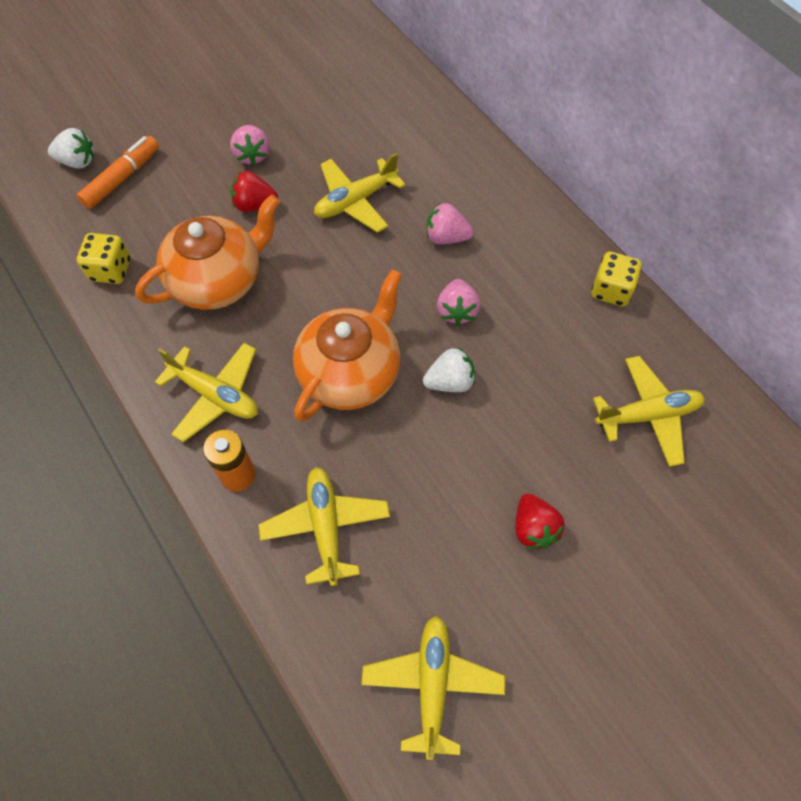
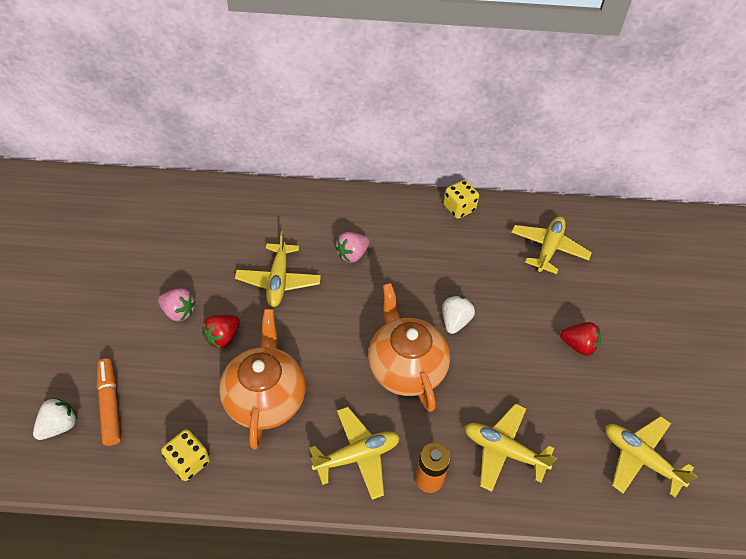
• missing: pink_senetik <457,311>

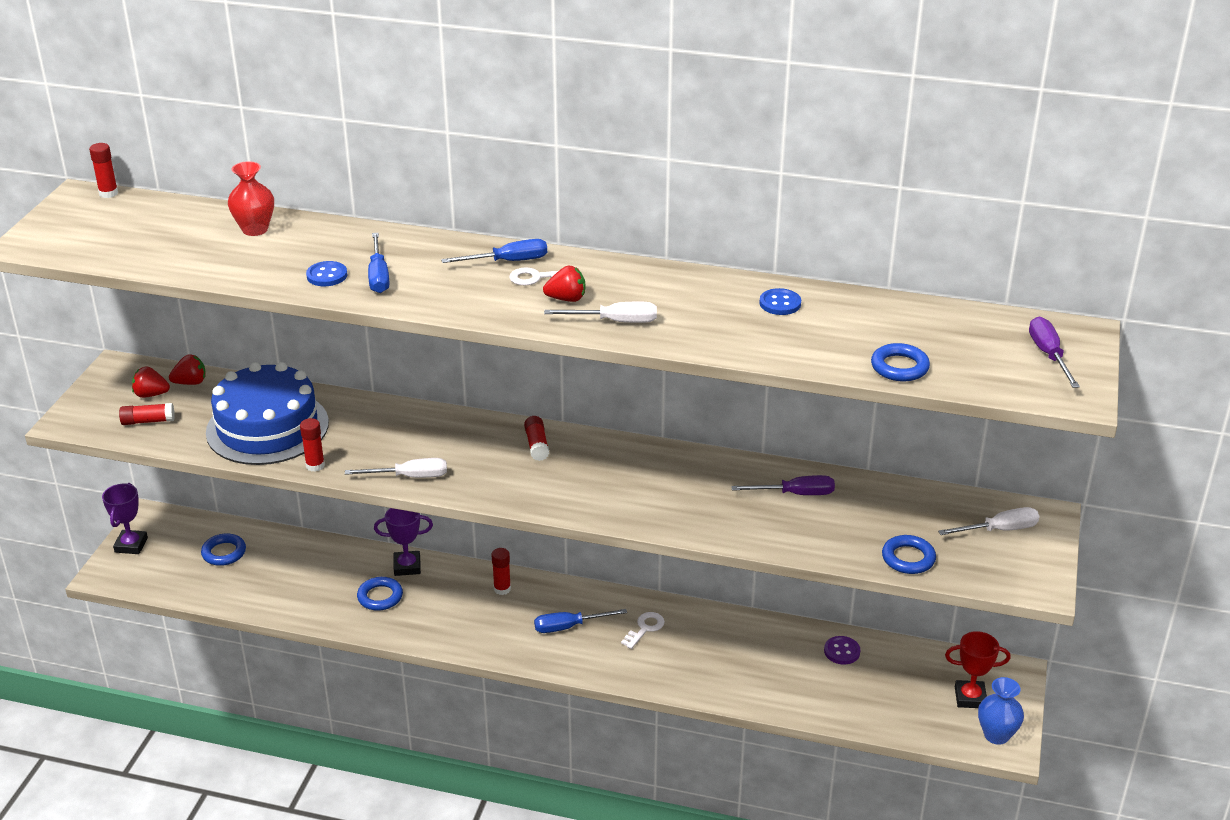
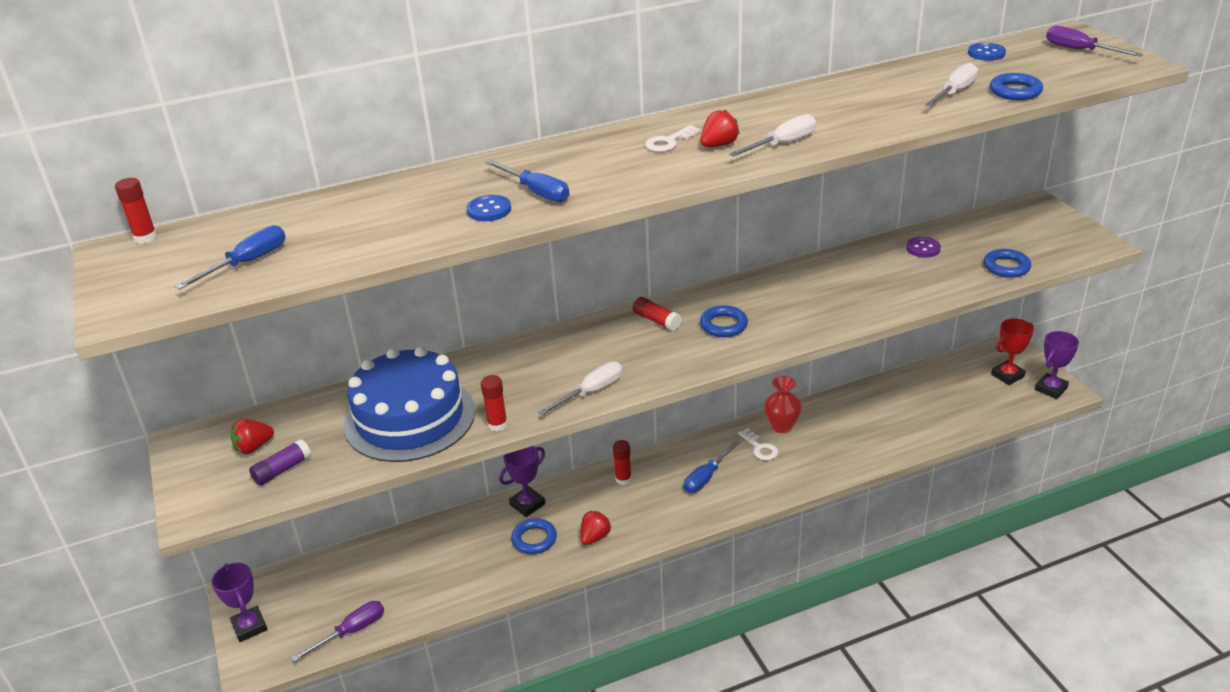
• colour: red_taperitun <148,421> to purple_taperitun <282,470>
• relocated: red_senetik <190,382> to <595,537>
• relocated: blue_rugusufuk <224,553> to <723,325>
• relocated: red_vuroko <255,229> to <782,426>
• relocated: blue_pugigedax <508,261> to <247,263>
• spun: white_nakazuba <645,628> = <760,448> 150 degrees clockwise
• relocated: purple_pugigedax <795,494> to <351,631>
• relocated: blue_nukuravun <780,303> to <986,53>
• relocated: purple_nukuravun <842,651> to <923,248>
• relocated: white_pugigedax <999,530> to <954,92>
• exchanged: blue_vuroko <996,735> to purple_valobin <1051,389>

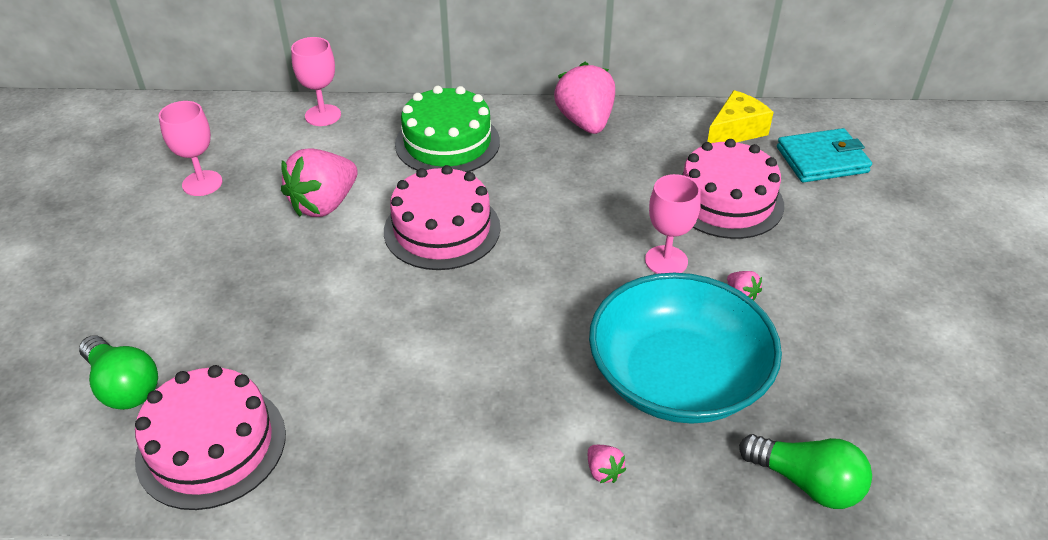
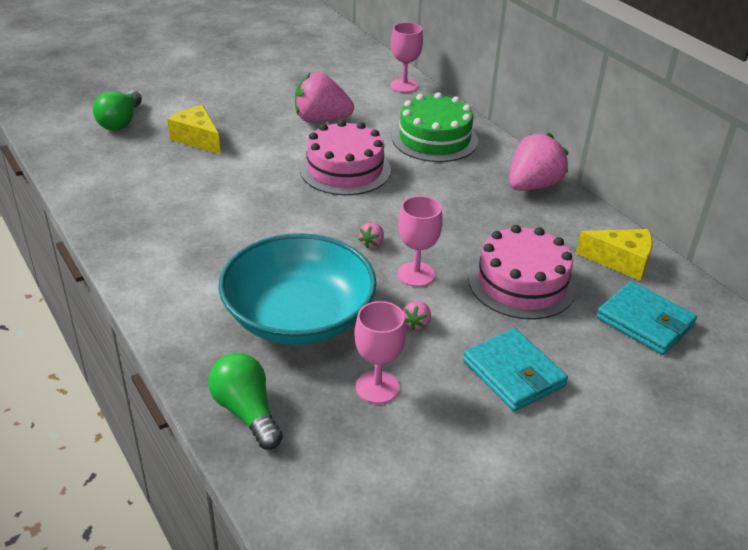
• missing: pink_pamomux <211,445>
• relocated: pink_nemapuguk <202,183> to <377,387>
• relocated: pink_senetik <603,471> to <372,243>
• spun: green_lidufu <806,482> = <246,412> 150 degrees clockwise
• appeared: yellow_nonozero <197,139>
• appeared: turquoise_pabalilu <513,373>

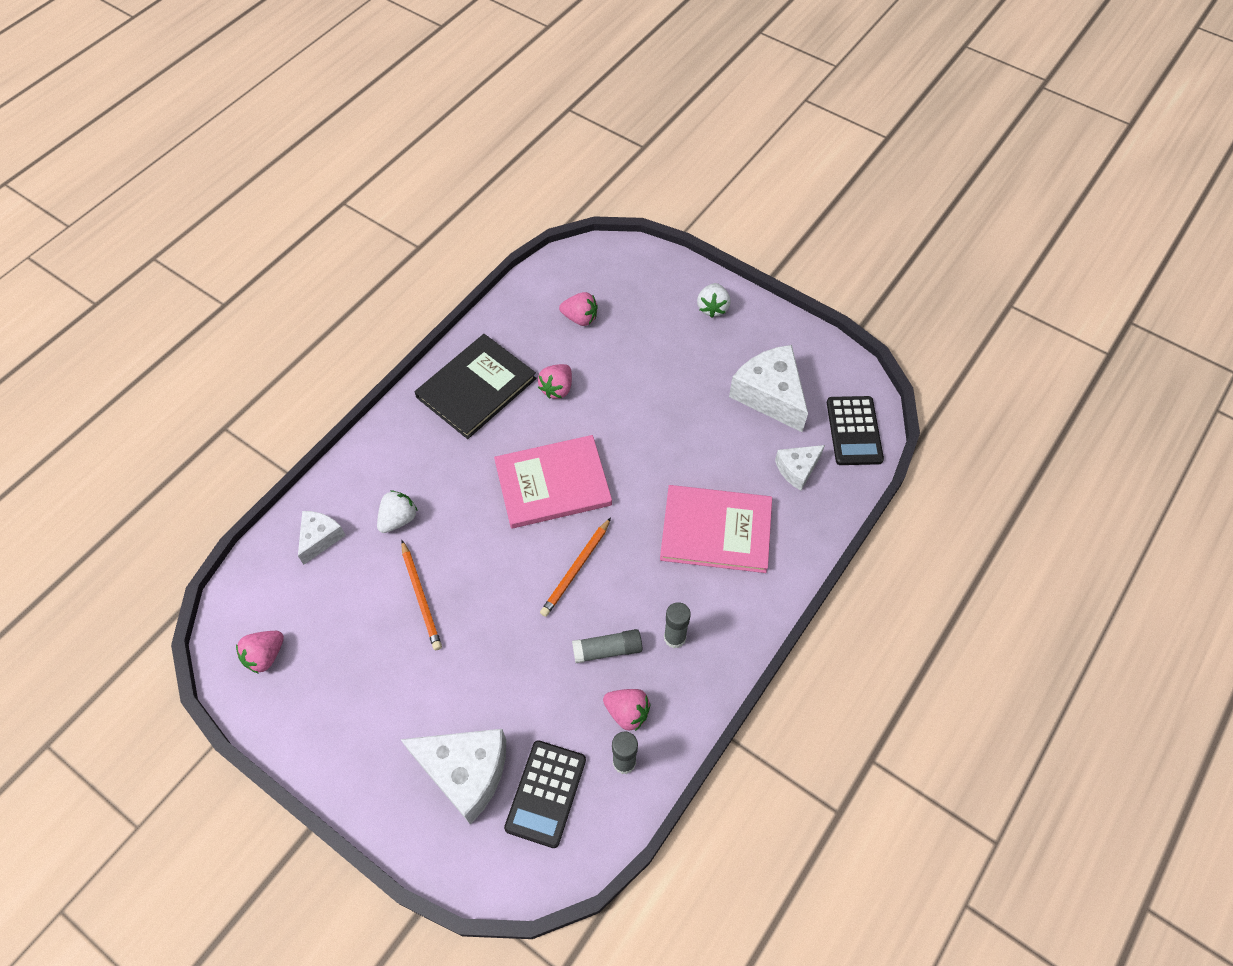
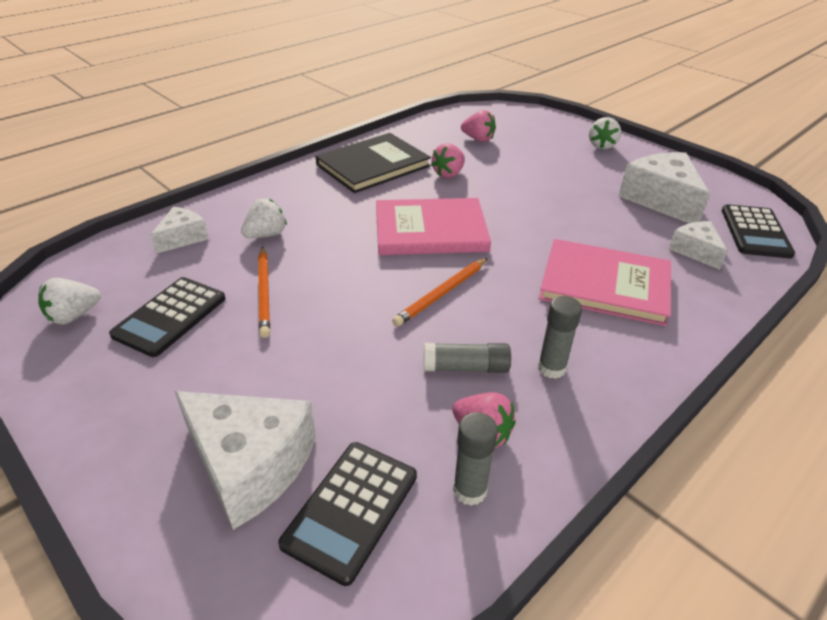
• colour: pink_senetik <265,656> to white_senetik <74,316>
• spun: white_nonozero <797,469> = <695,251> 90 degrees clockwise
• appeared: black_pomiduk <170,316>

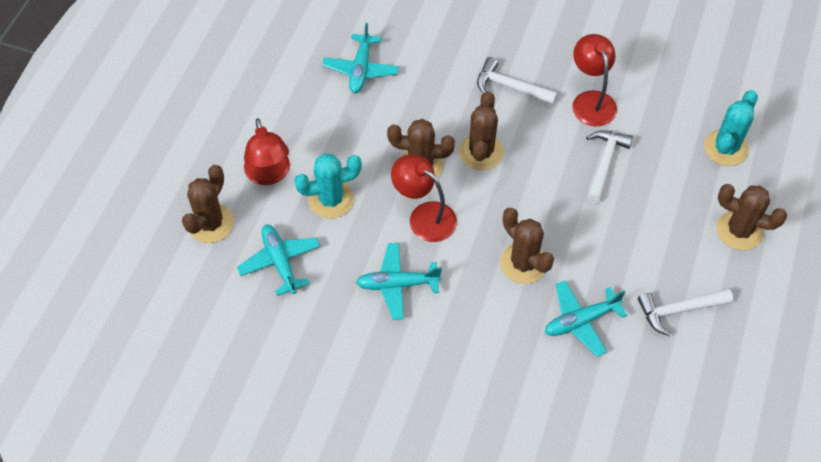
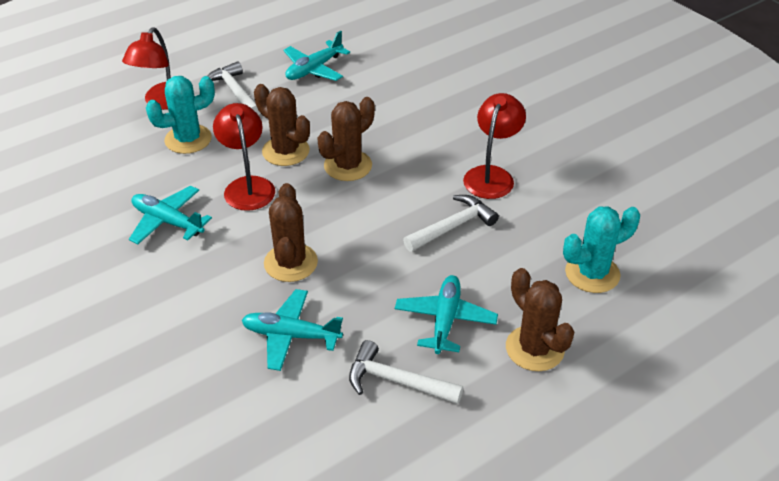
• missing: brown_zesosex <210,223>
• relocated: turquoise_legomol <280,262> to <445,320>
• spun: turquoise_zesosex <331,199> = <188,139> 45 degrees counterclockwise
• relocated: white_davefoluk <510,87> to <235,92>

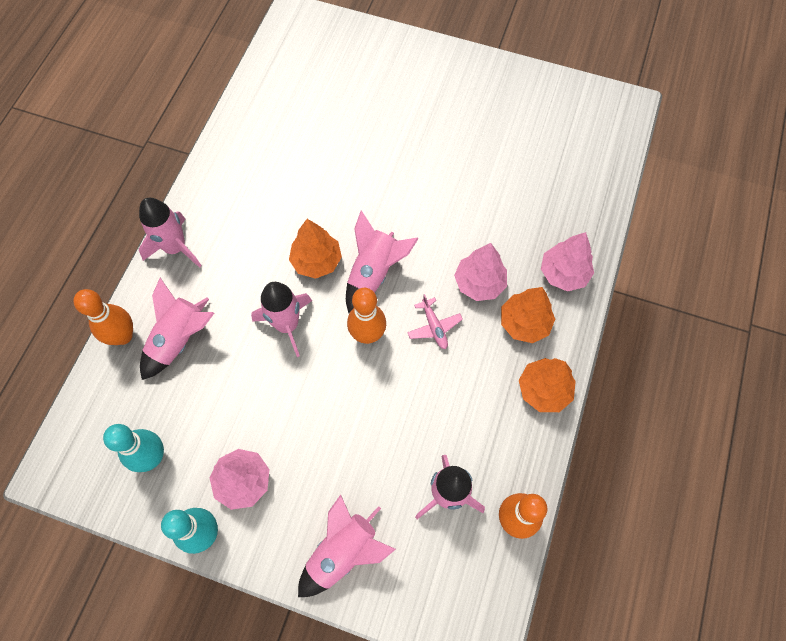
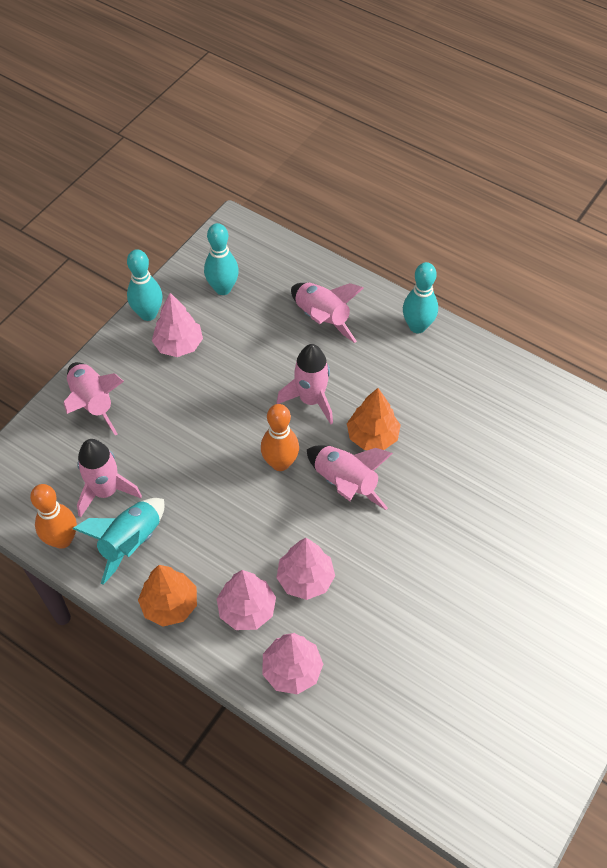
• missing: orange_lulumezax <123,336>
• exchanged: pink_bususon <176,248> to turquoise_lulumezax <417,326>
• missing: pink_legomol <434,327>
• colour: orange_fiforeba <524,323> to pink_fiforeba <247,609>
• appeared: turquoise_bususon <131,542>

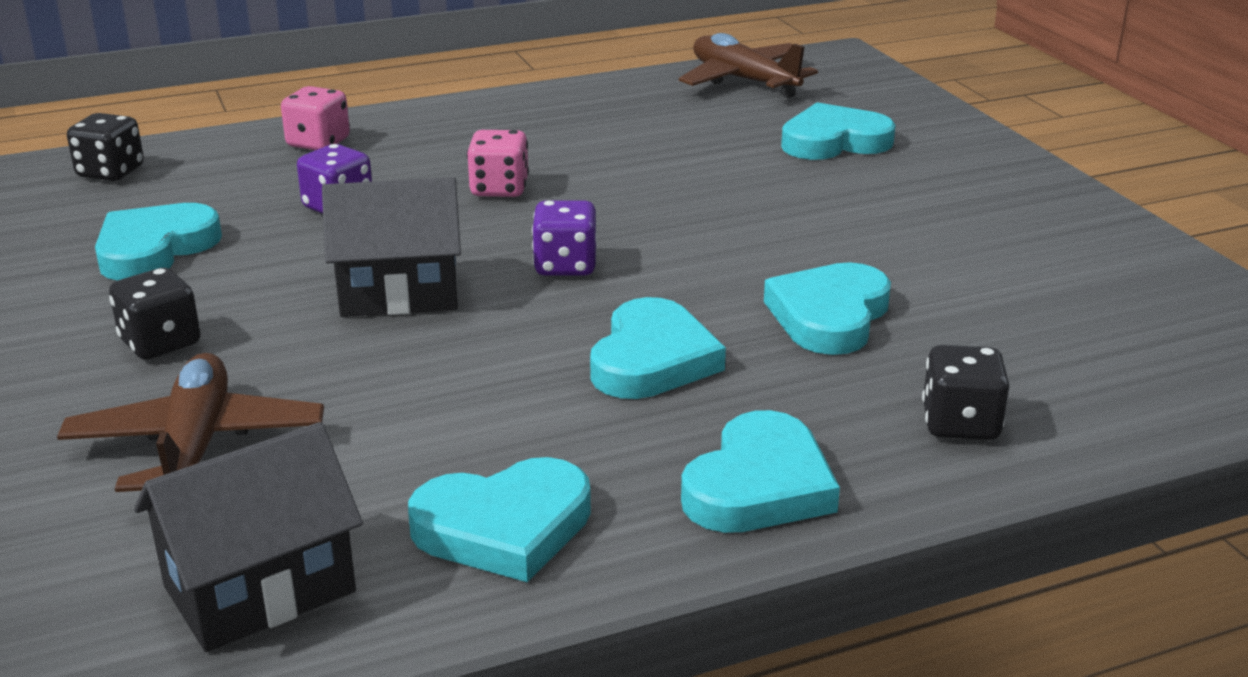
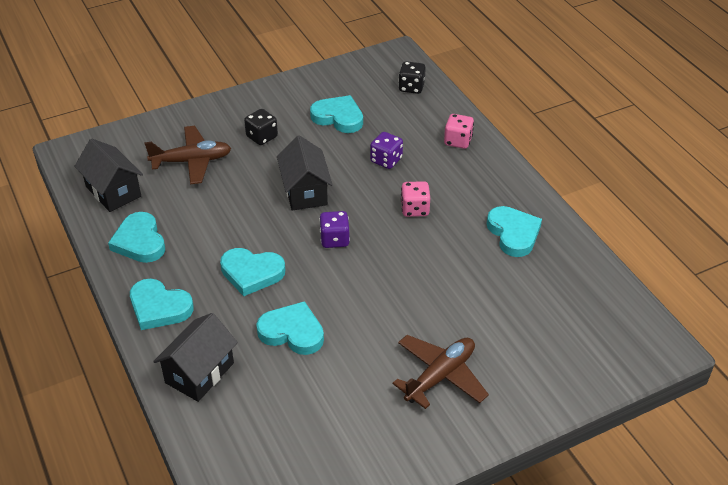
• relocated: brown_legomol <744,80> to <440,376>
• relocated: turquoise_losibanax <834,141> to <513,233>
• exchanged: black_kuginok <960,424> to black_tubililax <199,373>

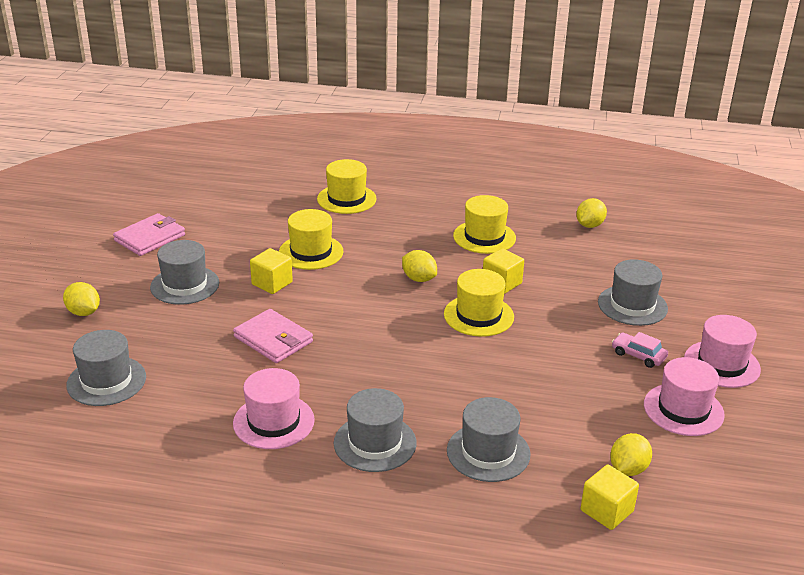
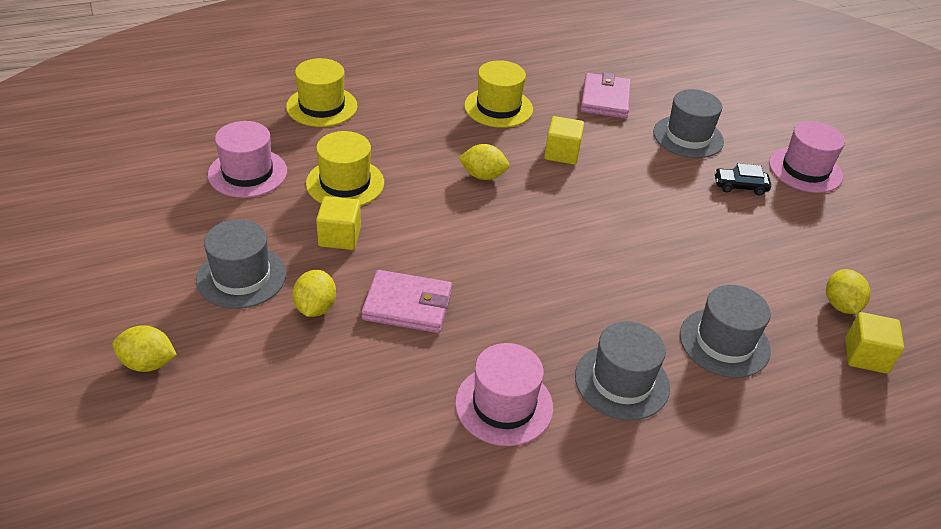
• missing: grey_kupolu <106,381>
• relocated: pink_pabalilu <150,238> to <605,99>
• missing: yellow_kupolu <478,315>
• relocated: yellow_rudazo <589,225> to <315,307>
• colour: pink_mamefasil <638,355> to black_mamefasil <740,186>
• relocated: pink_kupolu <683,409> to <247,173>

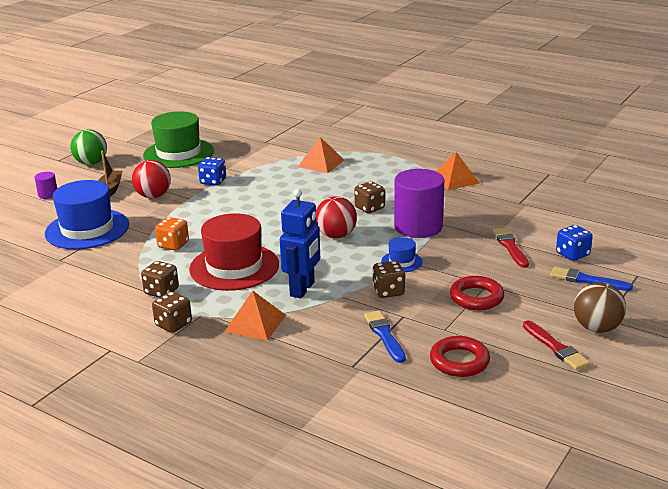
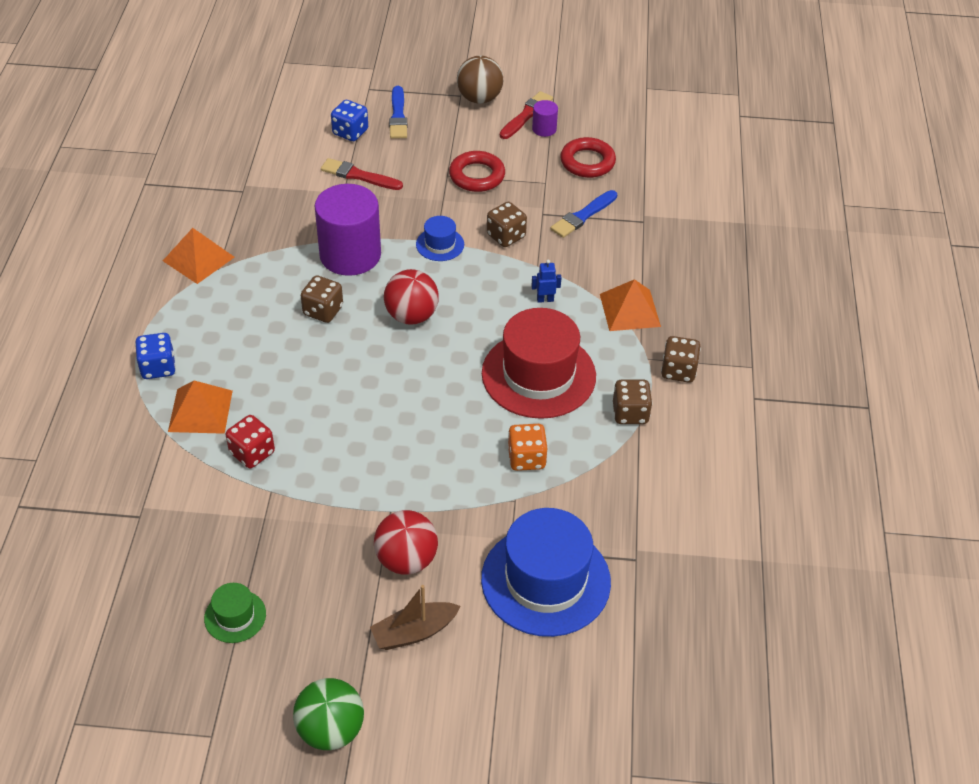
• relocated: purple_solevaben <48,194> to <544,129>
• size: green_kupolu <178,153> = <235,616> x0.46
• relocated: blue_kuginok <213,181> to <158,367>
• size: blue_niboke <303,289> = <545,299> x0.42
• spun: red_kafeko <510,247> = <358,176> 60 degrees clockwise
• appeared: red_kuginok <252,453>

